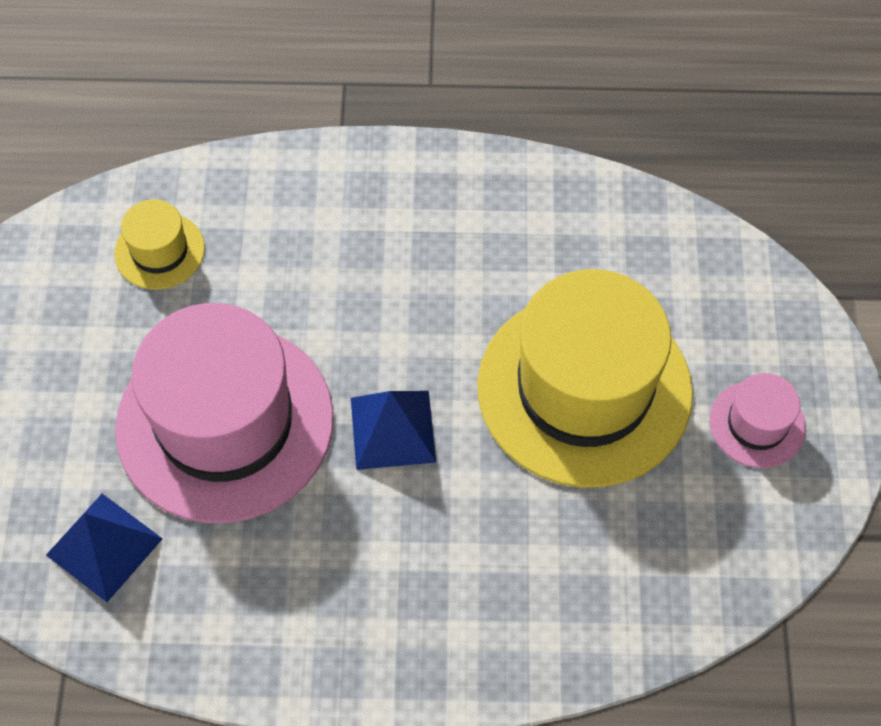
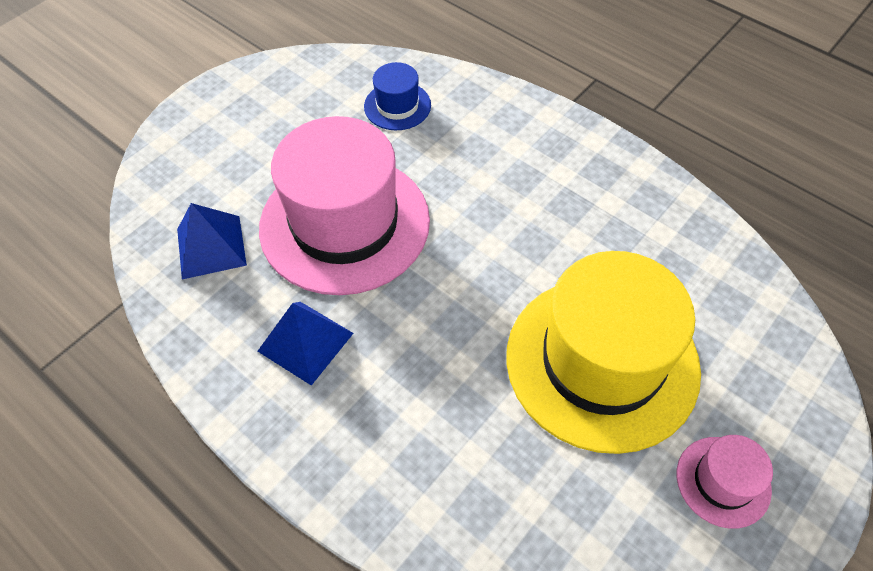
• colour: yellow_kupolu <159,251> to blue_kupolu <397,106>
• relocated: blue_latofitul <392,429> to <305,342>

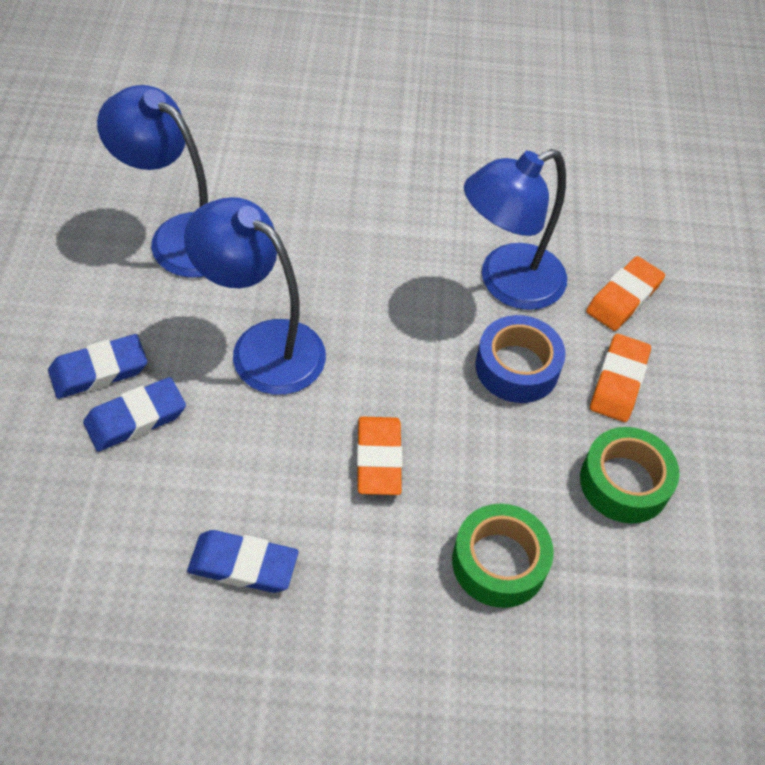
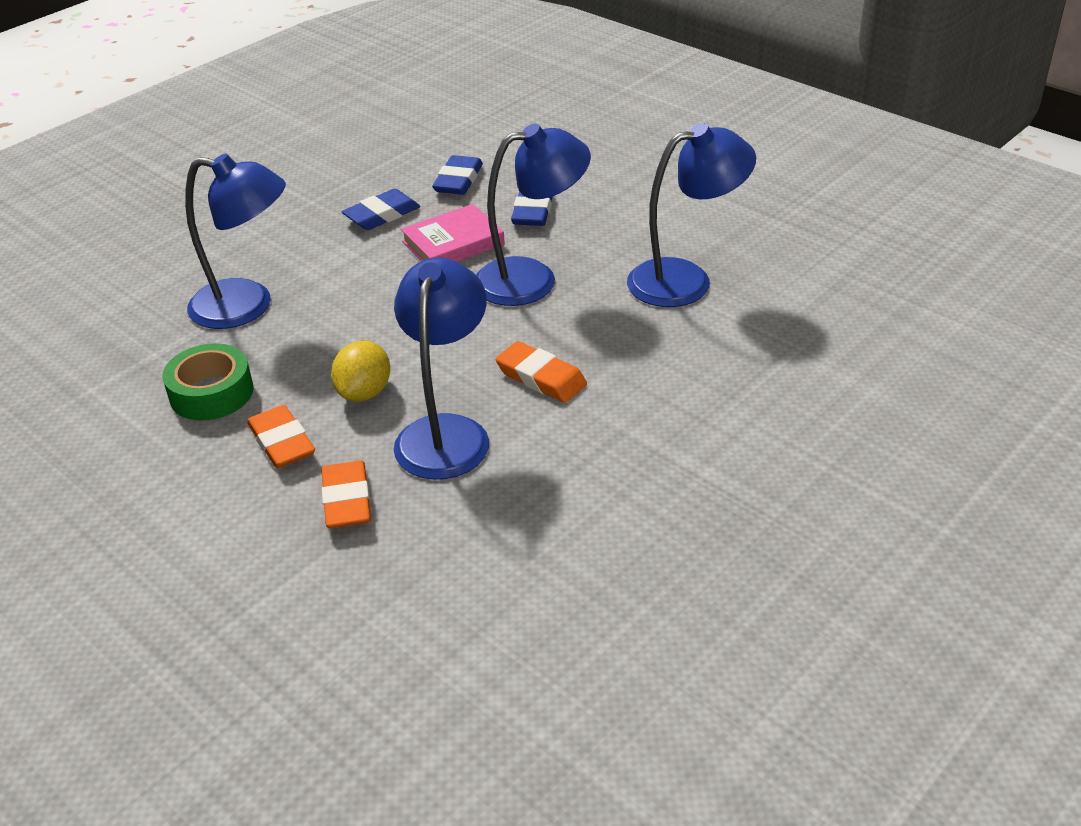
• relocated: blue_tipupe <99,370> to <458,180>
• relocated: orange_tipupe <378,459> to <541,377>
• exchanged: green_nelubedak <499,562> to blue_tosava <247,306>
• exchanged: blue_nelubedak <517,367> to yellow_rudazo <364,392>
• appeared: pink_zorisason <453,243>

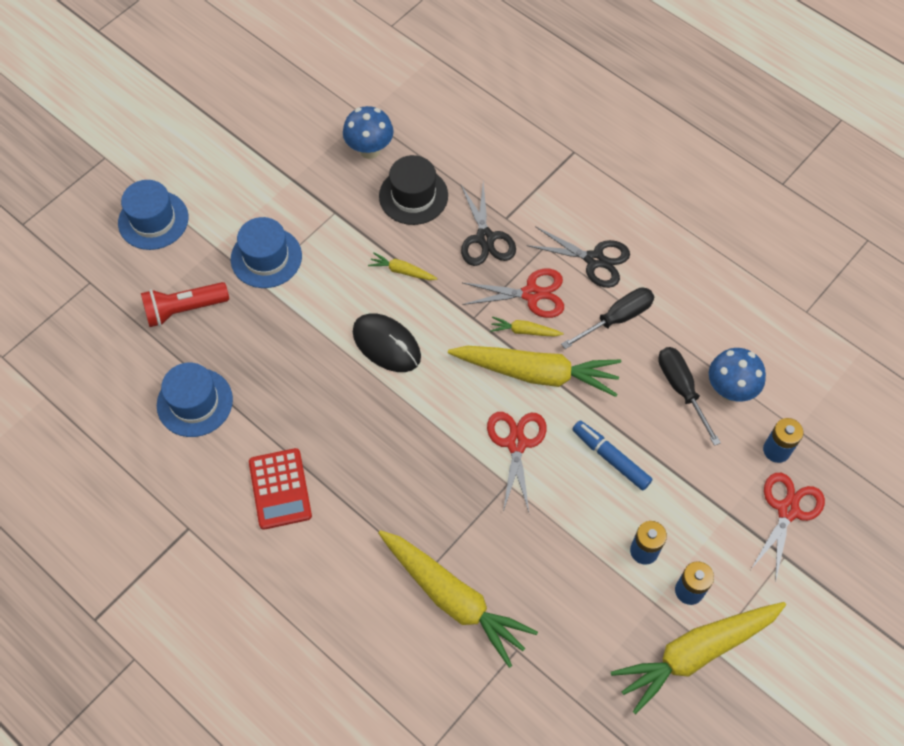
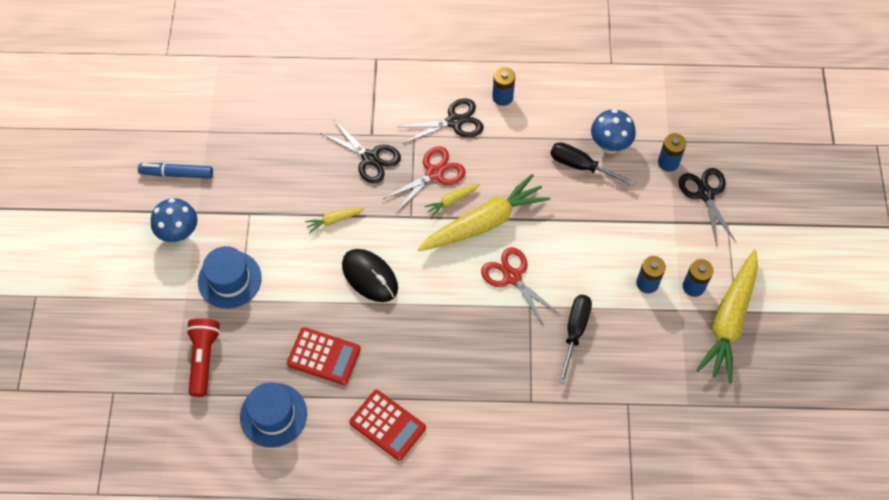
• missing: blue_kupolu <153,220>
• spun: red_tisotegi <184,309> = <204,358> 150 degrees clockwise
• relocated: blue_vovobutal <369,150> to <179,234>
• spun: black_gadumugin <386,345> = <370,277> 45 degrees clockwise
• missing: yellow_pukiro <453,598>
• missing: black_kupolu <413,196>
• relocated: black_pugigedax <617,318> to <575,331>
• relocated: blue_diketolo <610,458> to <177,174>
• colour: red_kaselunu <787,510> to black_kaselunu <705,194>
• appeared: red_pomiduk <324,356>
• appeared: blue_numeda <502,97>

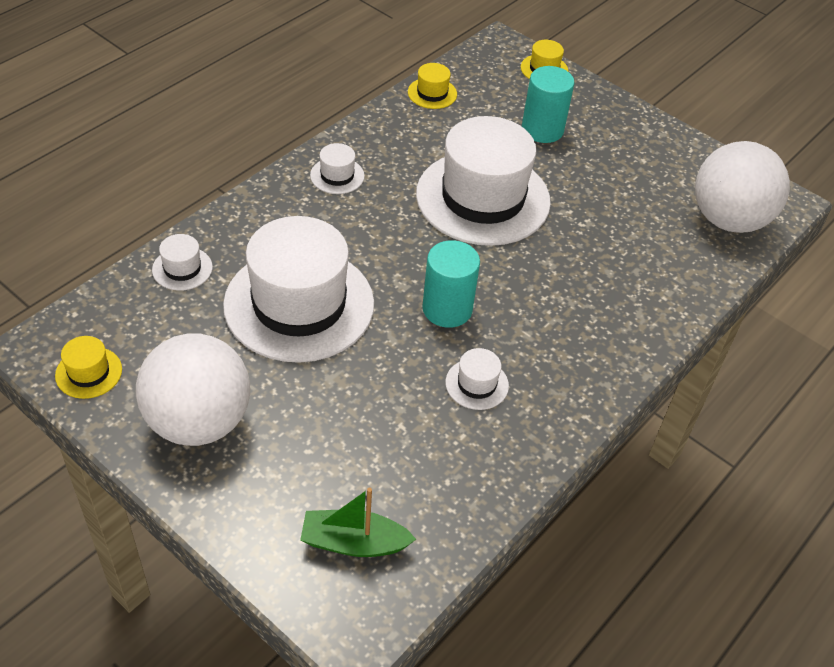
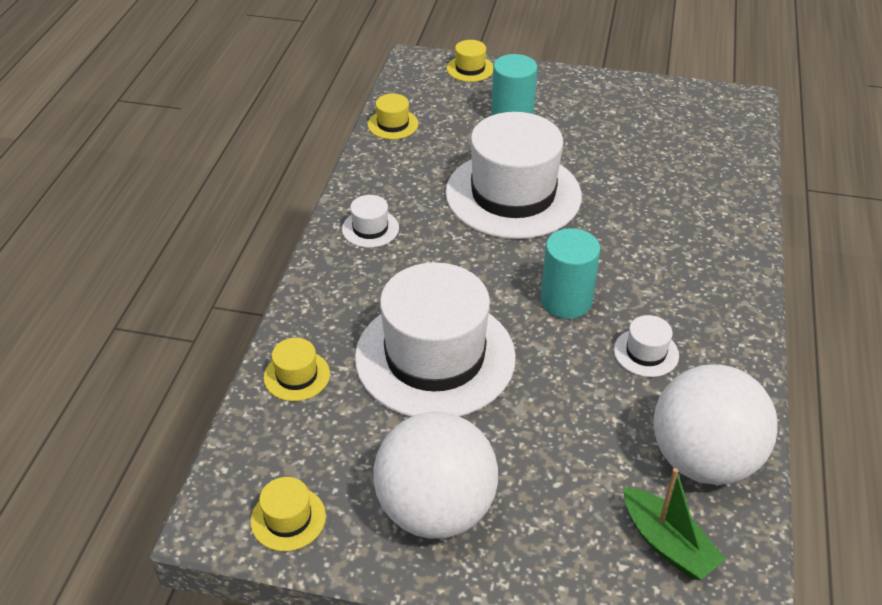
• colour: white_kupolu <182,268> to yellow_kupolu <297,376>
• spun: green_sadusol <354,542> = <667,544> 105 degrees counterclockwise
• relocated: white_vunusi <728,220> to <703,459>

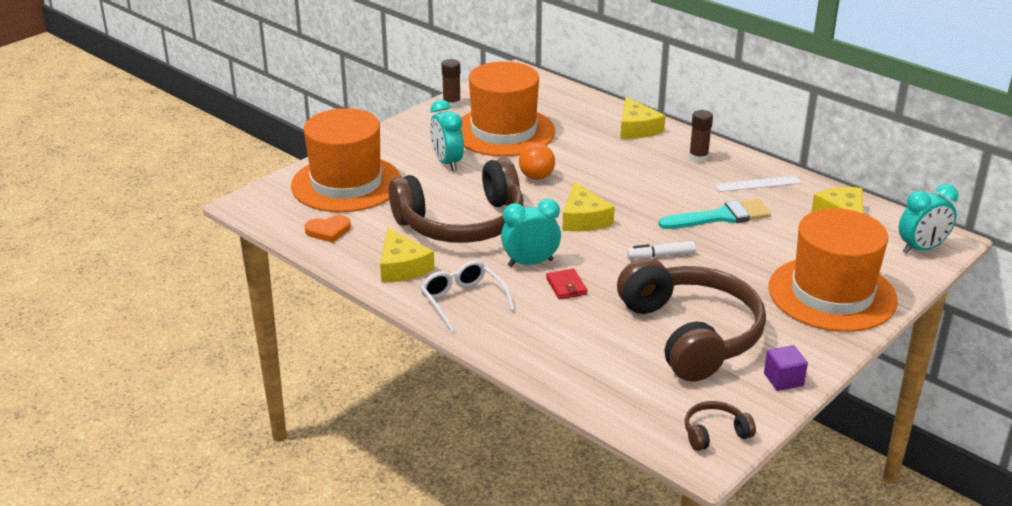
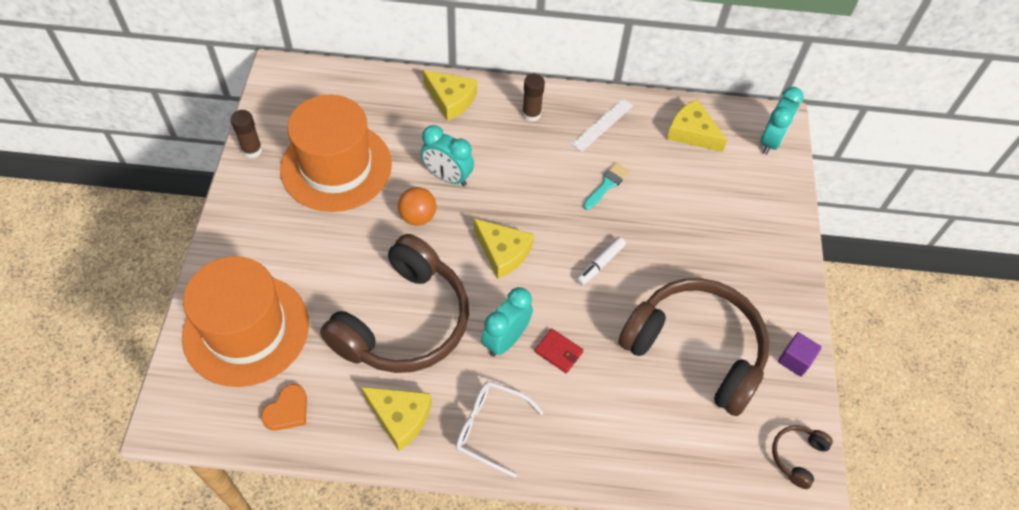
• relocated: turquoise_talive <447,162> to <448,177>
• size: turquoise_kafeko <721,217> = <607,185> x0.60
• missing: orange_kupolu <832,294>

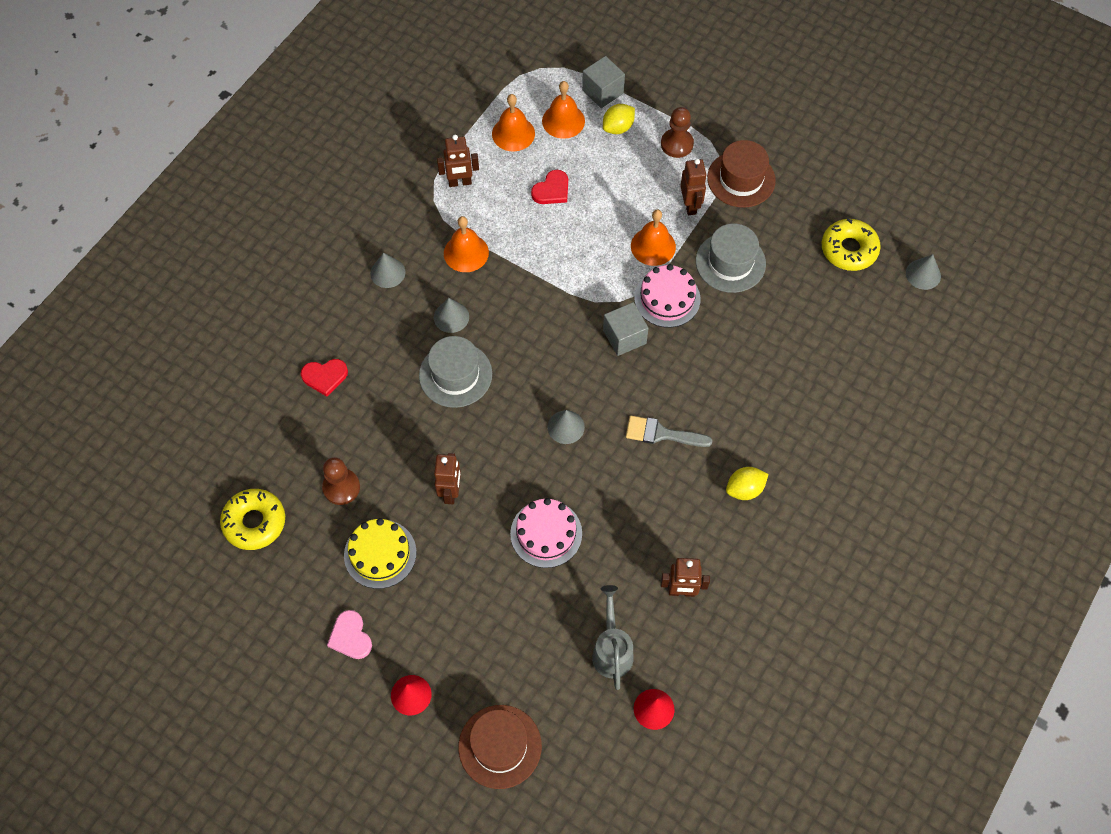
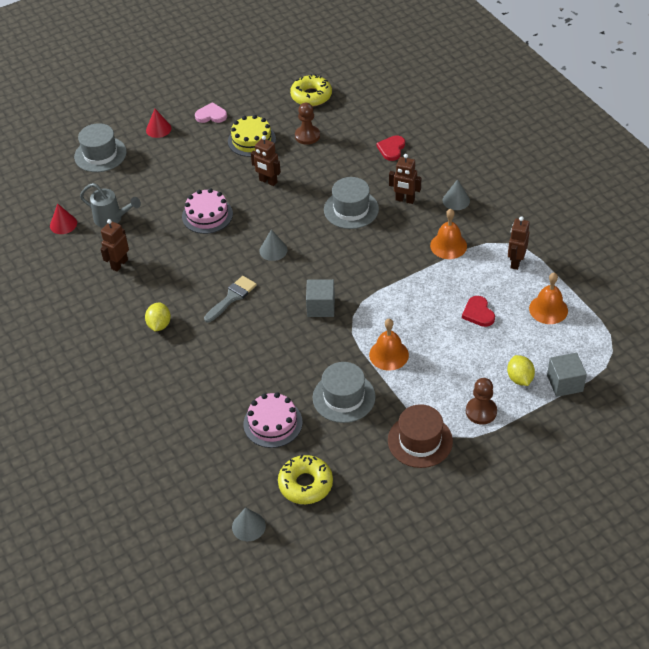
• missing: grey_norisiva <451,317>
• colour: brown_kupolu <500,746> to grey_kupolu <100,154>
• missing: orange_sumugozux <563,121>
• relocated: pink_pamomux <667,298> to <273,423>
• relocated: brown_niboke <690,205> to <405,200>

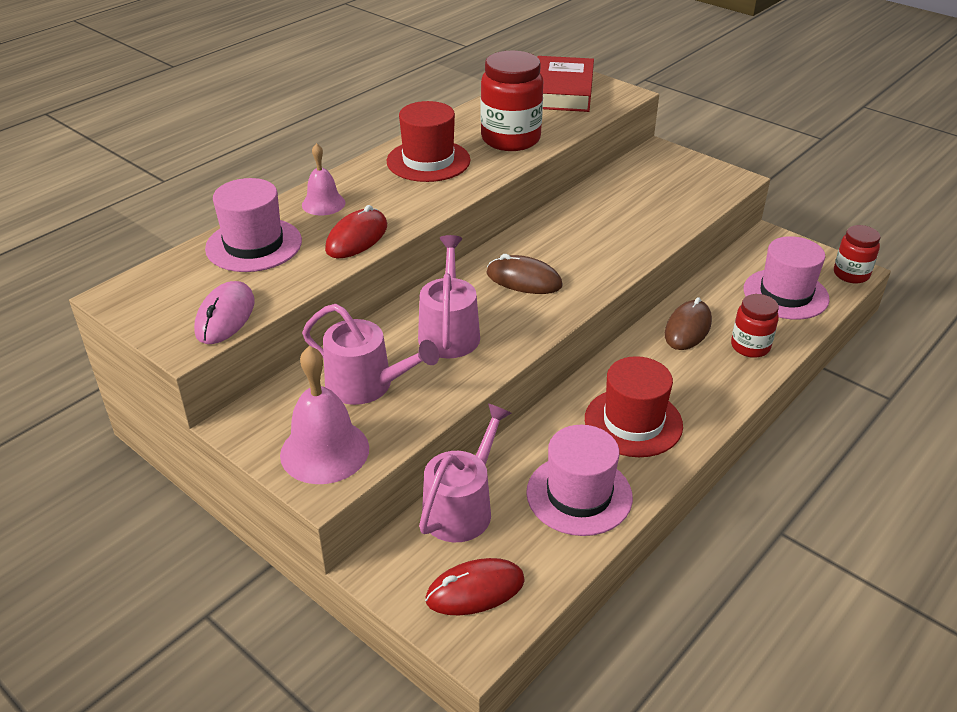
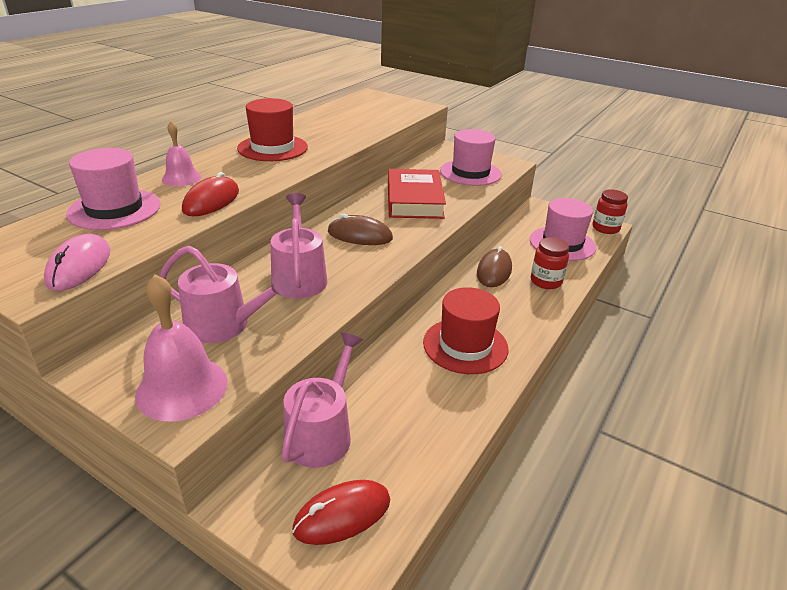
• missing: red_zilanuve <510,139>
• relocated: pink_kupolu <579,495> to <470,173>
• relocated: red_zorisason <561,91> to <414,200>

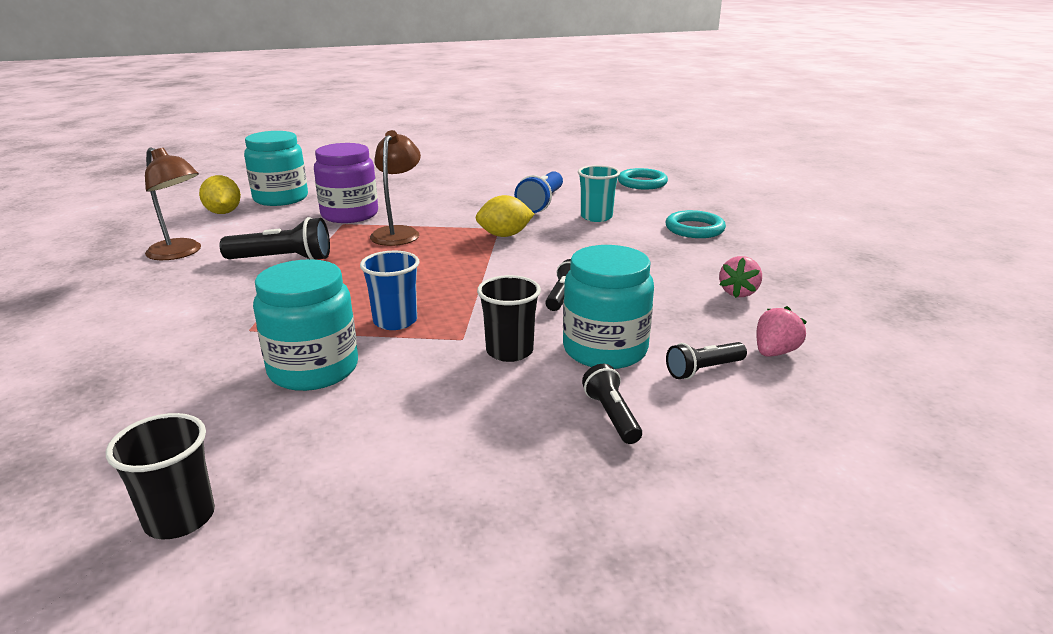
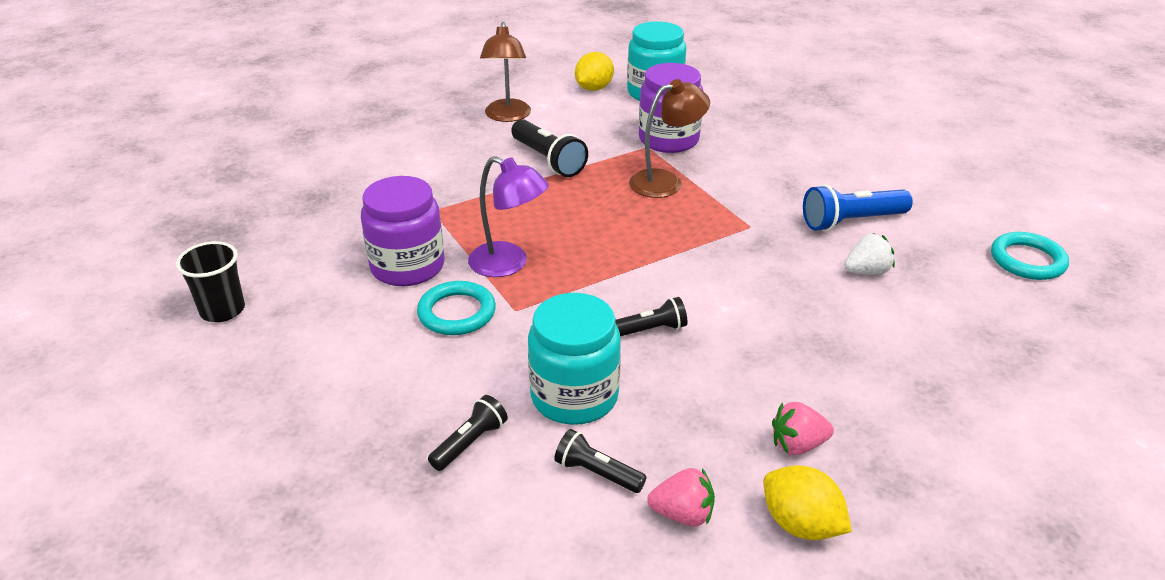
• colour: turquoise_zilanuve <313,369> to purple_zilanuve <407,266>
• exchanged: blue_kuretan <395,321> to purple_tosava <508,264>
• relocated: yellow_rudazo <504,235> to <800,524>
• missing: black_kuretan <509,351>
• exchanged: turquoise_kuretan <596,217> to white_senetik <866,271>
• relocated: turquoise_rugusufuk <694,229> to <457,313>

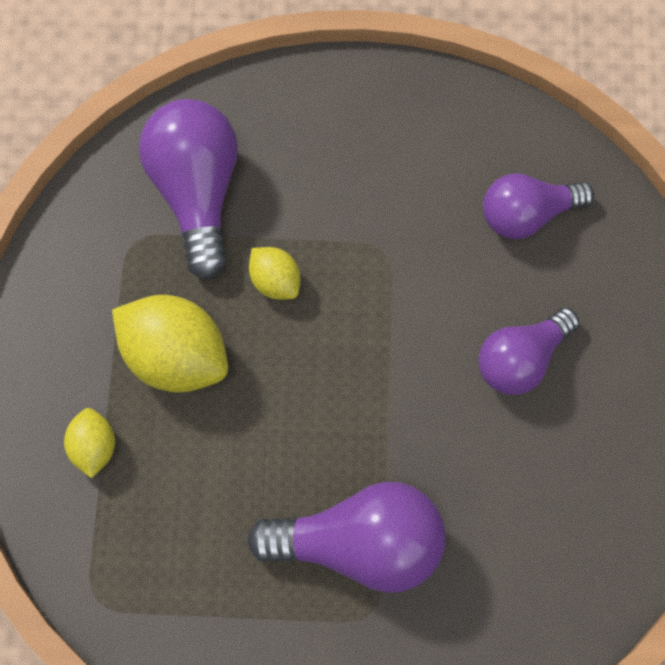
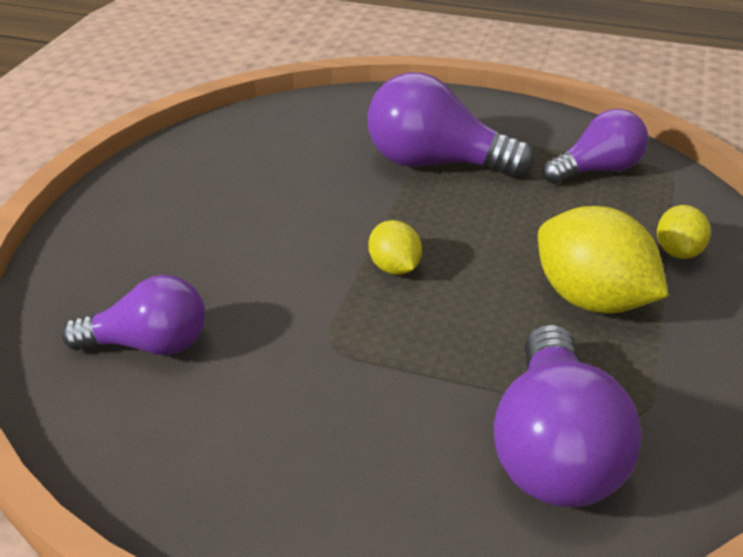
• relocated: yellow_rudazo <275,282> to <394,267>
• relocated: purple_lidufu <521,360> to <597,170>

